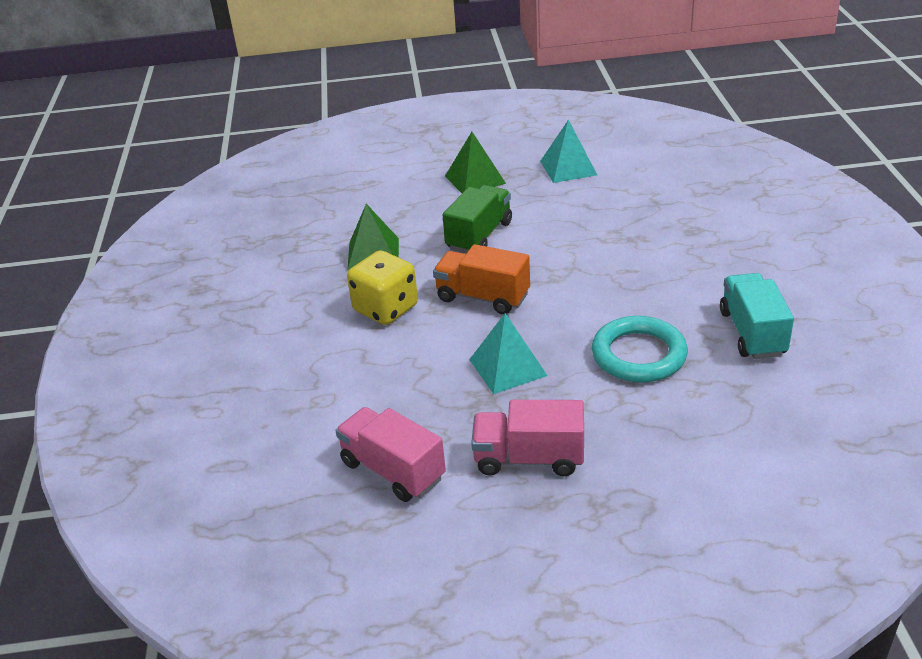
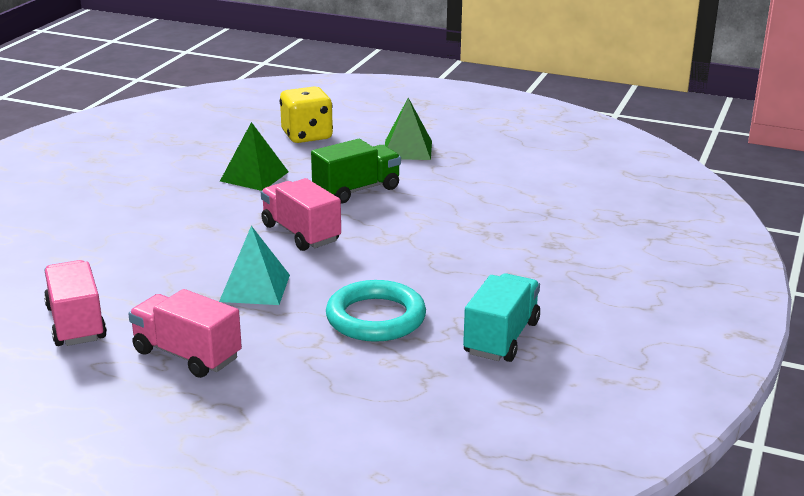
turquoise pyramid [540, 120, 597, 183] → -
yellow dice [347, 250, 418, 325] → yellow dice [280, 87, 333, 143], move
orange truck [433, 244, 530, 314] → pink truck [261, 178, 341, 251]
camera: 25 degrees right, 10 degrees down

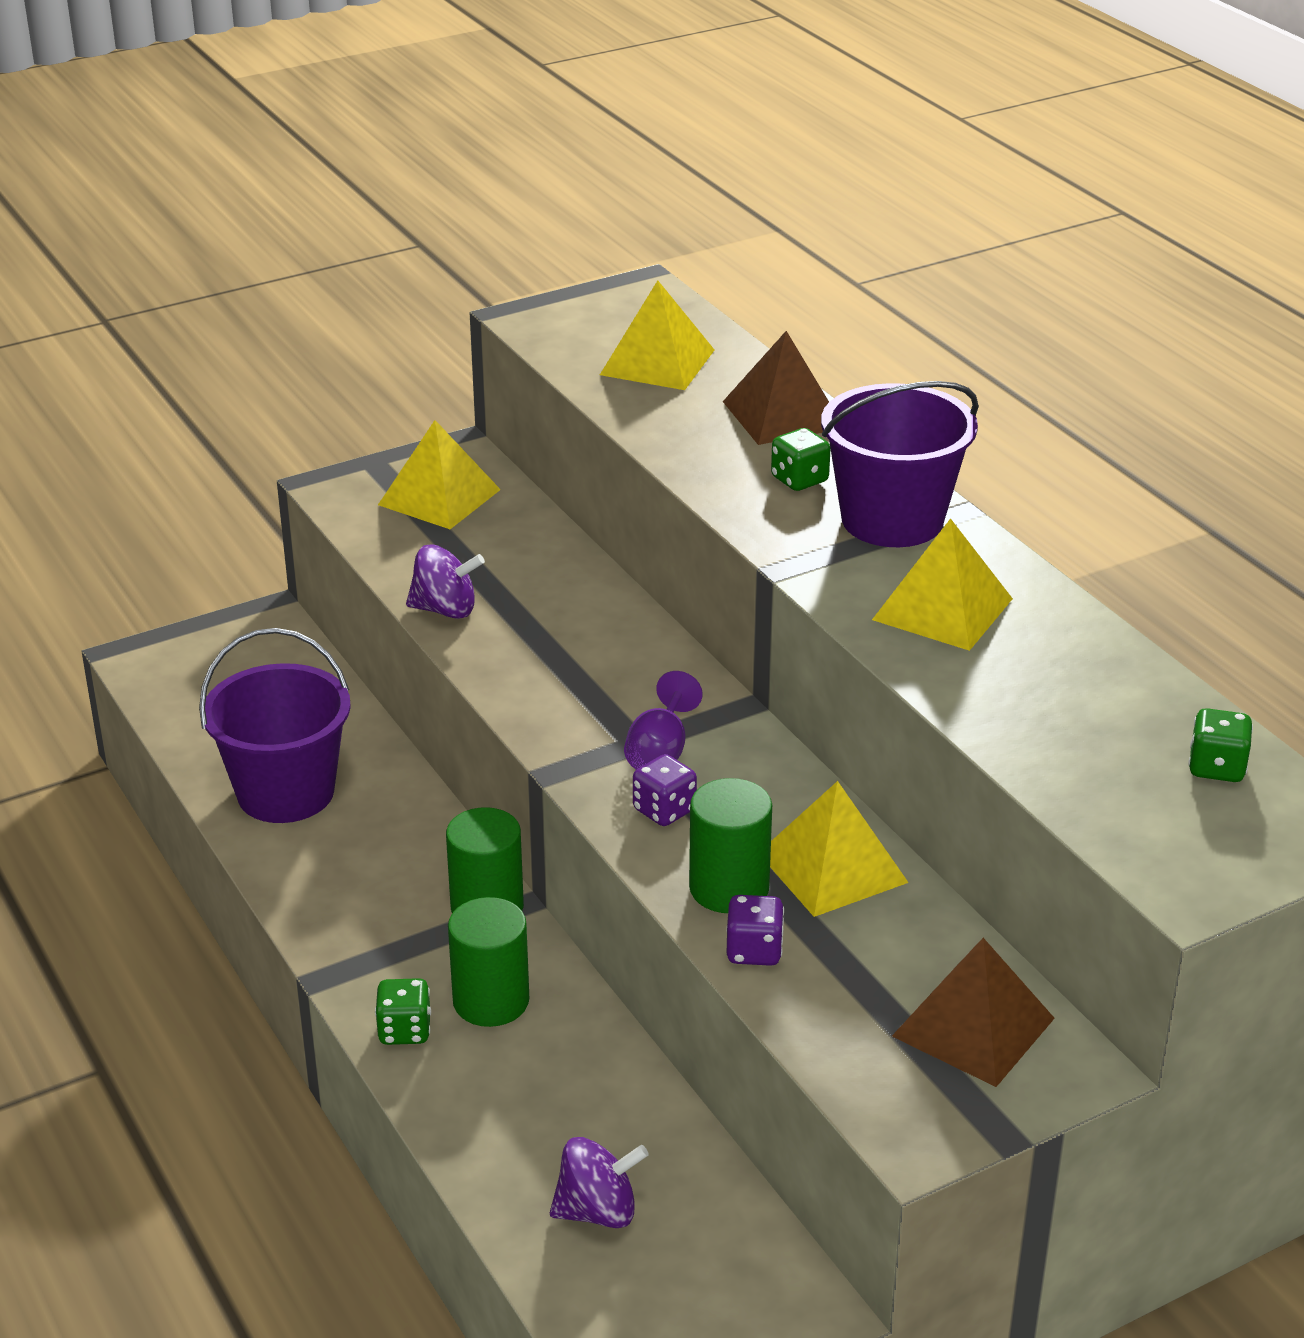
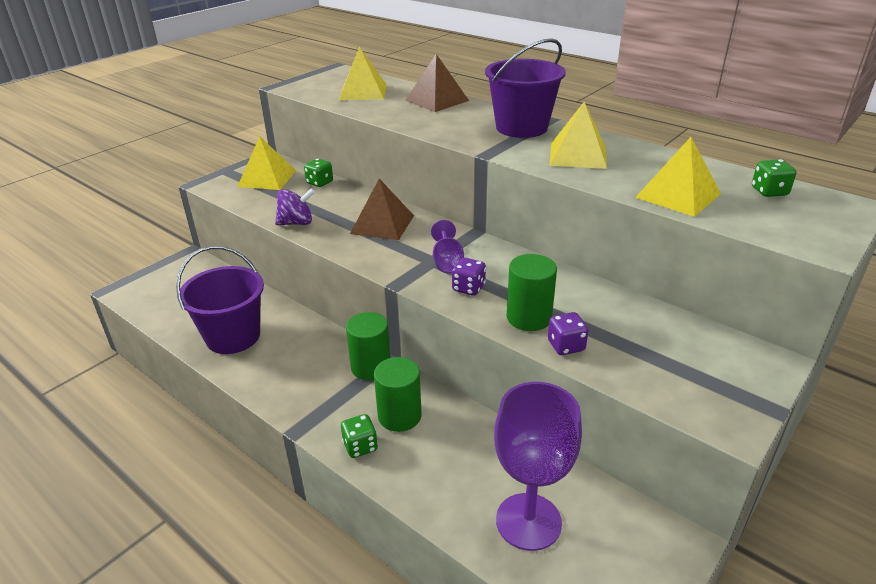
yellow pyramid [770, 781, 909, 917] → yellow pyramid [635, 137, 721, 217], move
green dice [771, 428, 831, 491] → green dice [304, 159, 333, 187], move
brown pyramid [892, 938, 1055, 1087] → brown pyramid [350, 178, 414, 240], move
purple spinning top [550, 1137, 649, 1228] → purple goblet [494, 382, 582, 551]
camera: 20 degrees left, 0 degrees up

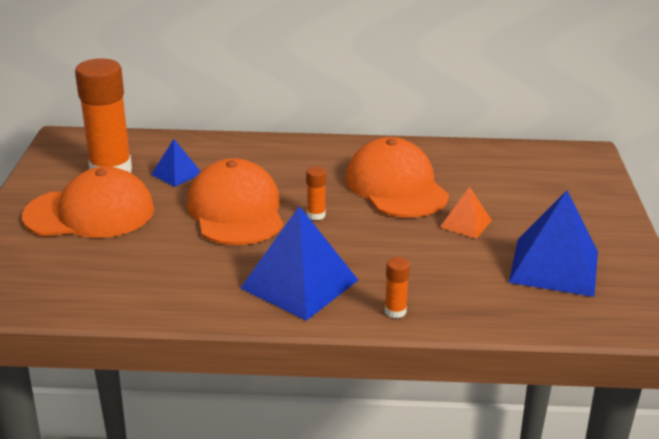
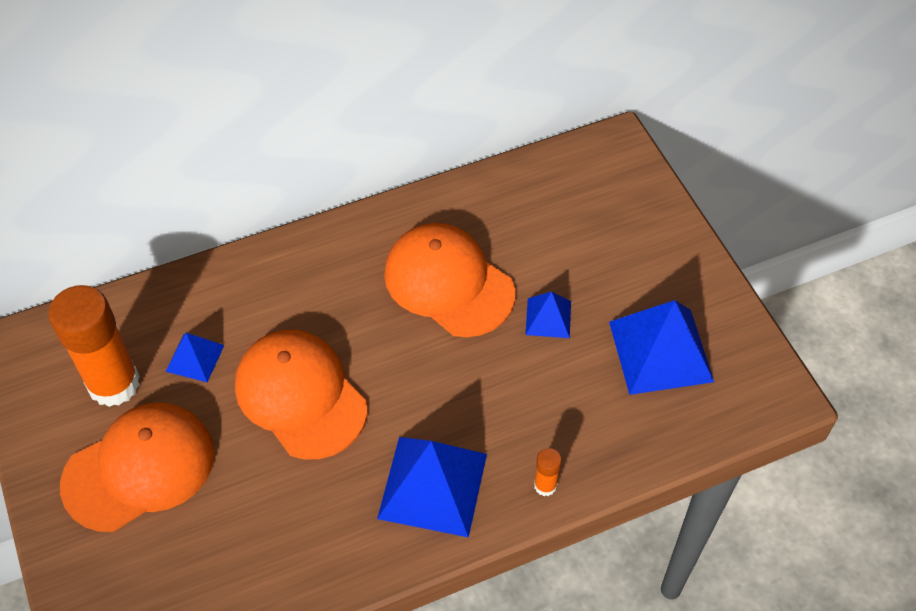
orange glue stick [306, 166, 326, 220] → -
orange pyramid [440, 187, 492, 239] → blue pyramid [525, 292, 571, 338]
camera: 25 degrees left, 25 degrees up

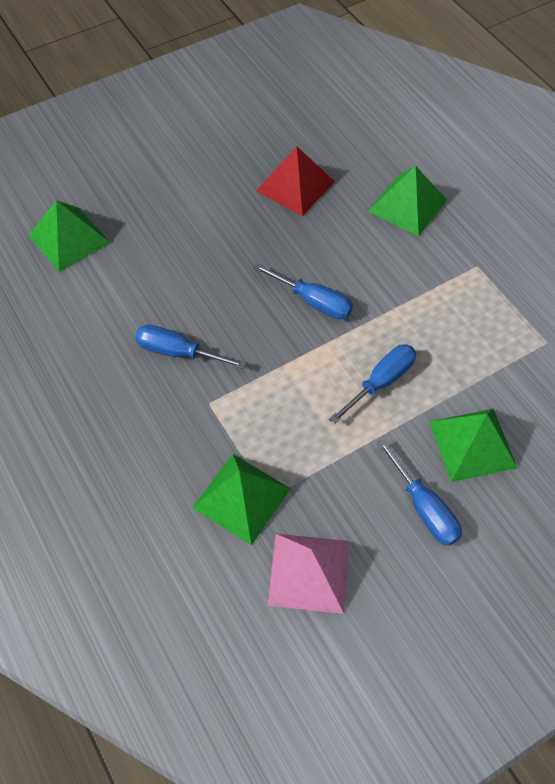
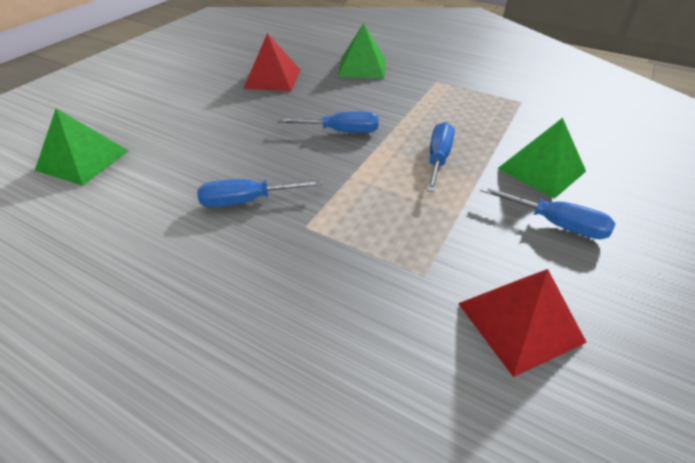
green pyramid [192, 454, 291, 545] → -
pink pyramid [268, 534, 348, 614] → red pyramid [458, 269, 587, 377]
camera: 30 degrees left, 15 degrees down

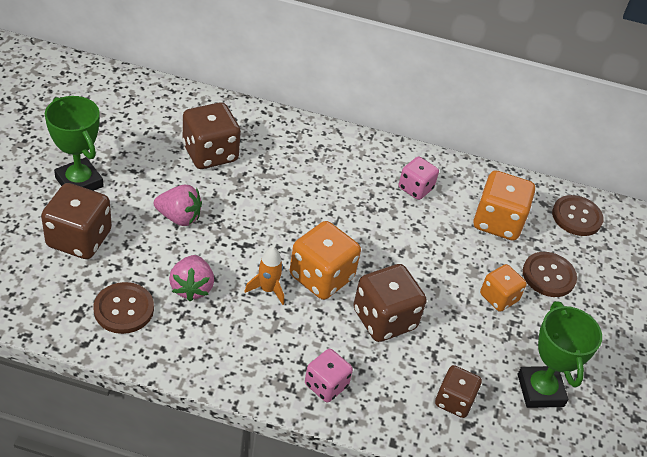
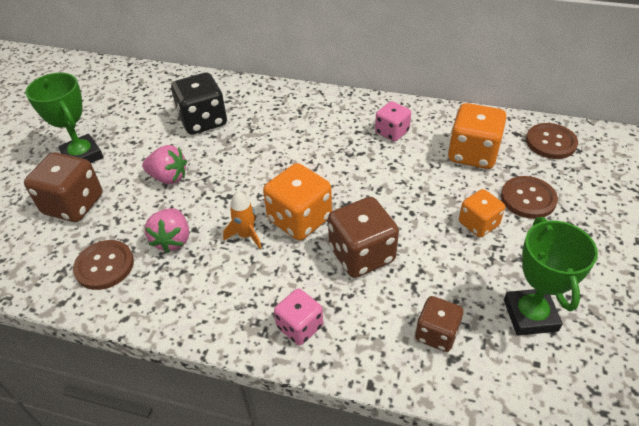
brown dice [183, 102, 241, 169] → black dice [171, 73, 227, 135]
camera: 10 degrees right, 0 degrees up

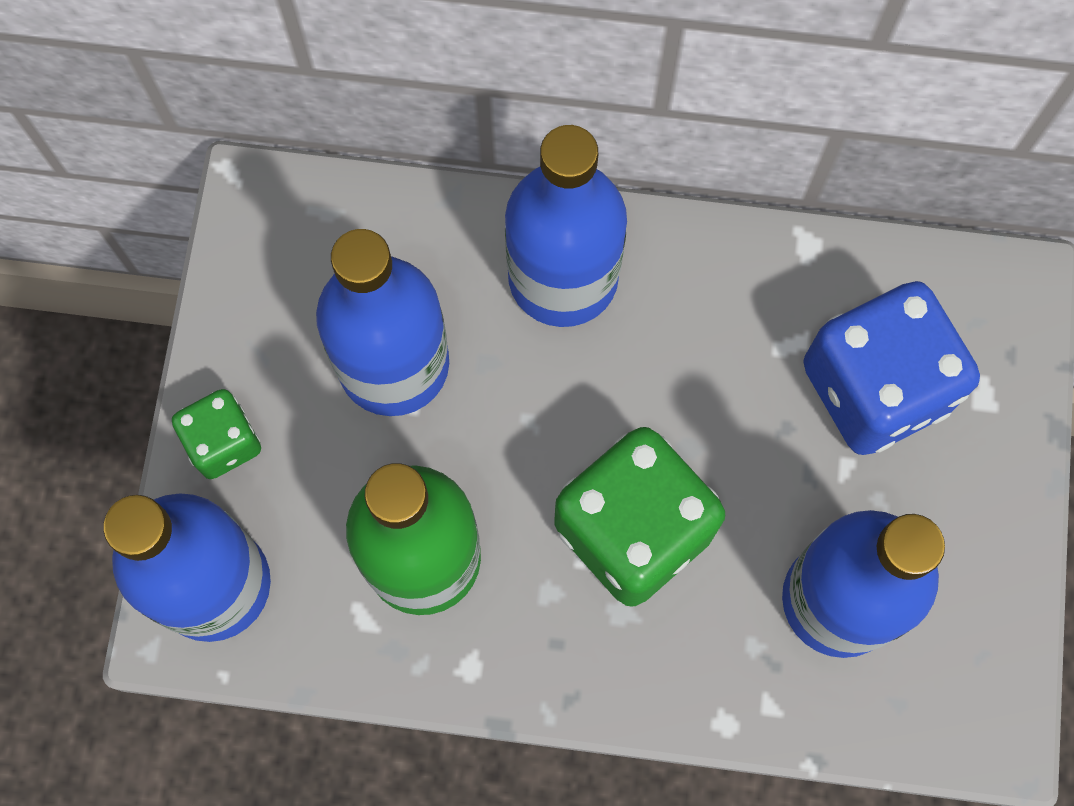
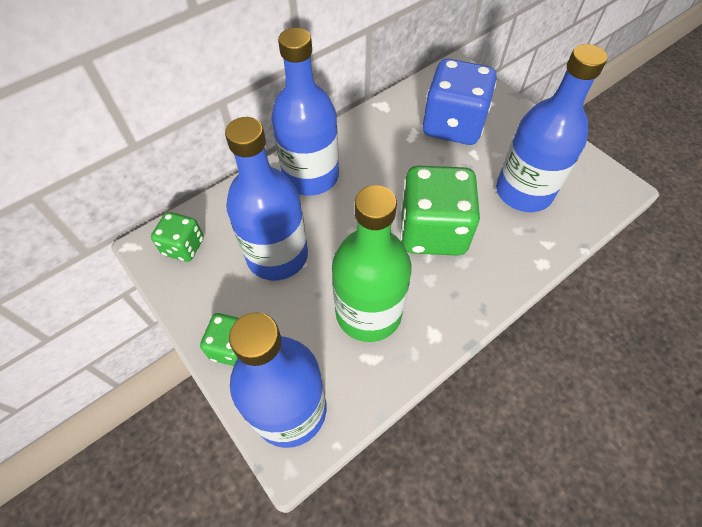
- → green dice [151, 212, 204, 262]
camera: 45 degrees left, 15 degrees down

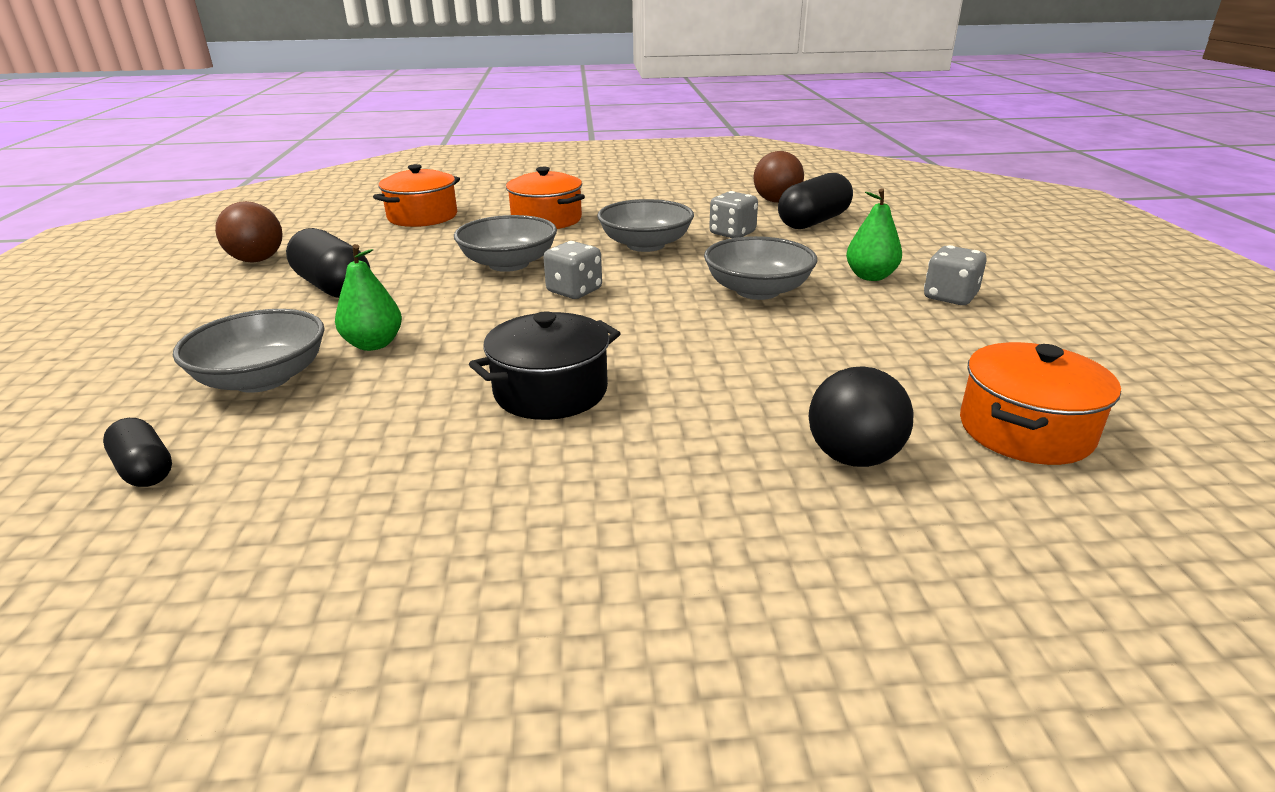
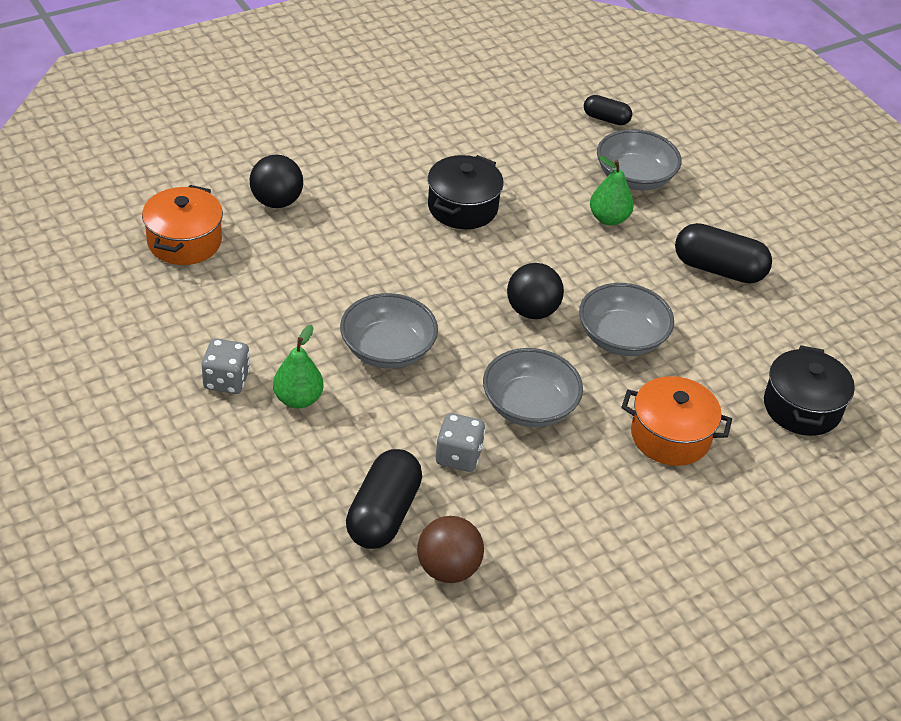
brown ball [215, 201, 283, 263] → -
grey dice [543, 241, 602, 299] → black ball [507, 263, 564, 319]
orange pot [373, 164, 460, 227] → black pot [764, 345, 855, 436]
camera: 150 degrees right, 15 degrees up

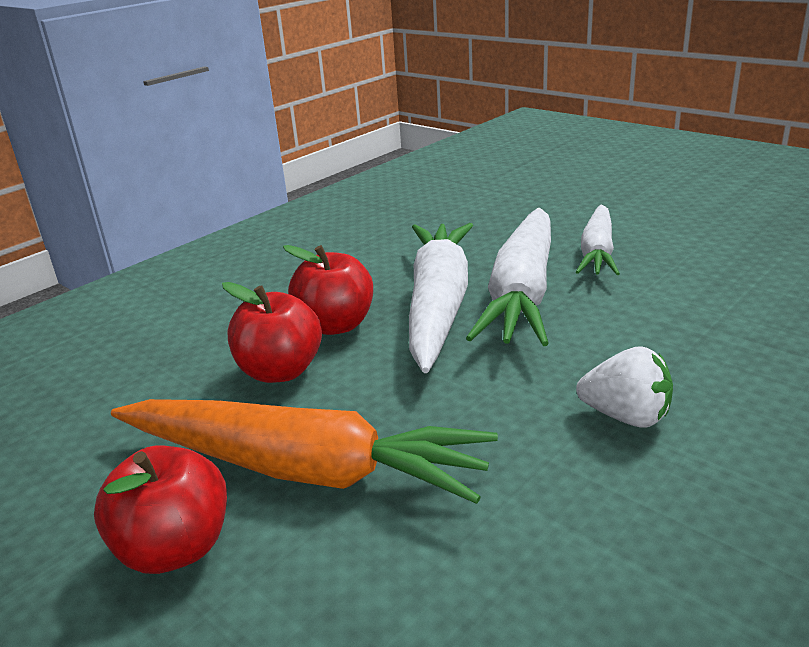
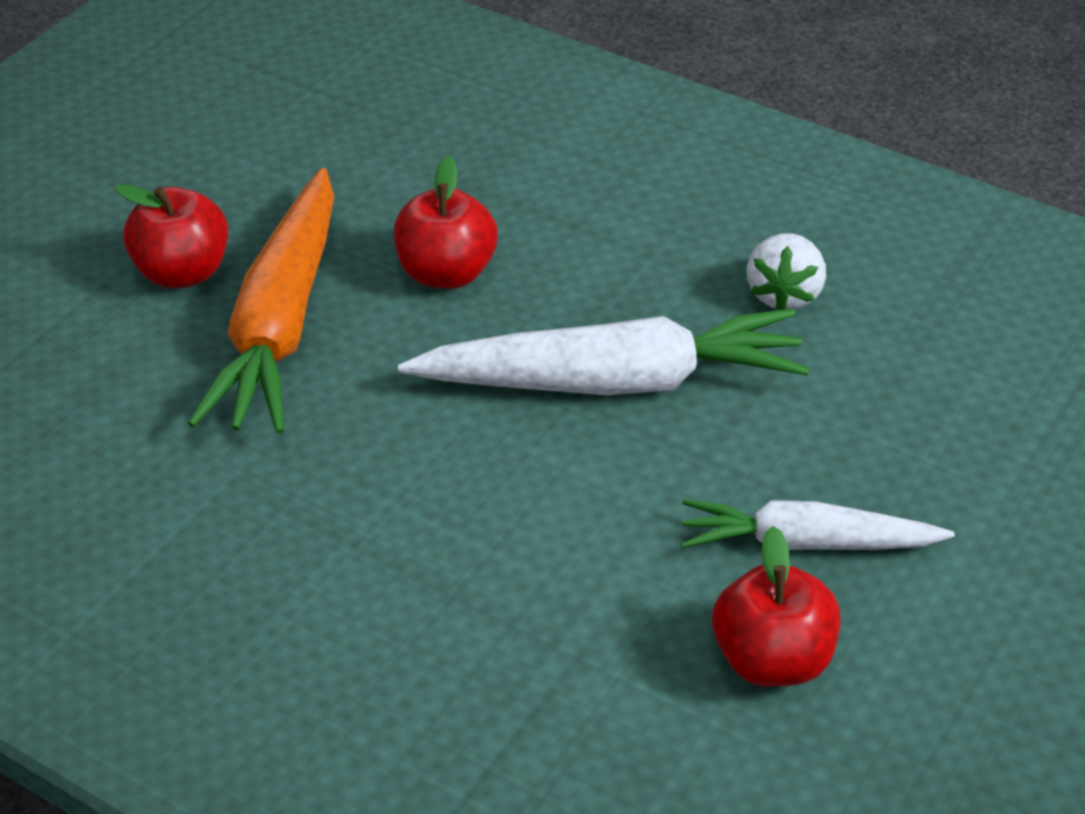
white carrot [466, 208, 551, 346] → -
red apple [283, 245, 373, 335] → red apple [712, 526, 840, 687], move
white strawberry [576, 346, 673, 428] → white strawberry [746, 233, 826, 310], move
camera: 80 degrees right, 15 degrees up

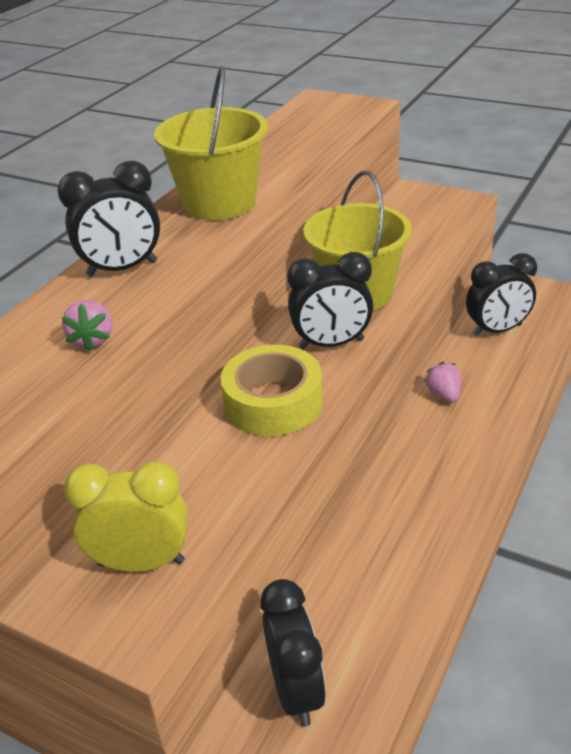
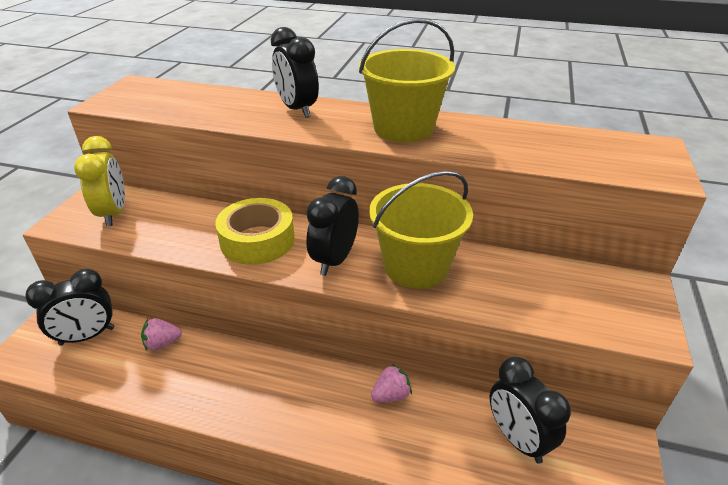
pink strawberry [61, 300, 112, 351] → pink strawberry [141, 318, 182, 351], move
black clock [287, 252, 373, 349] → black clock [306, 176, 359, 276], 45 degrees clockwise
camera: 75 degrees right, 0 degrees up

